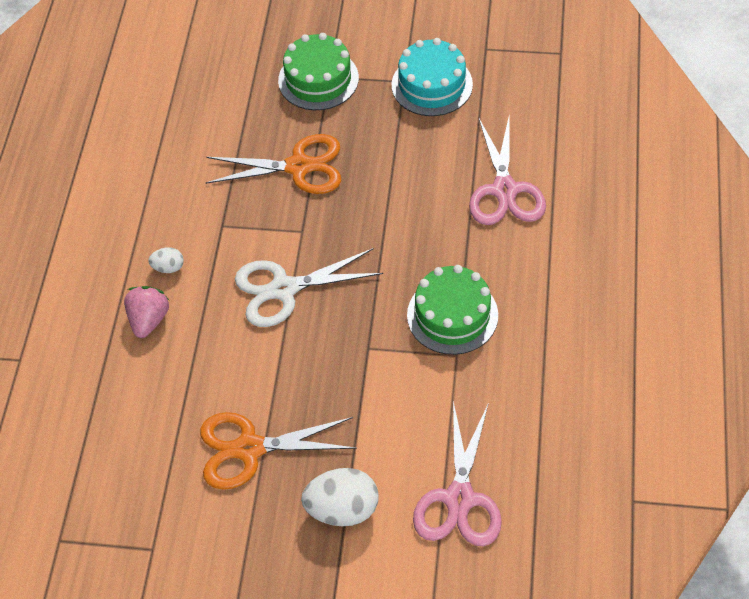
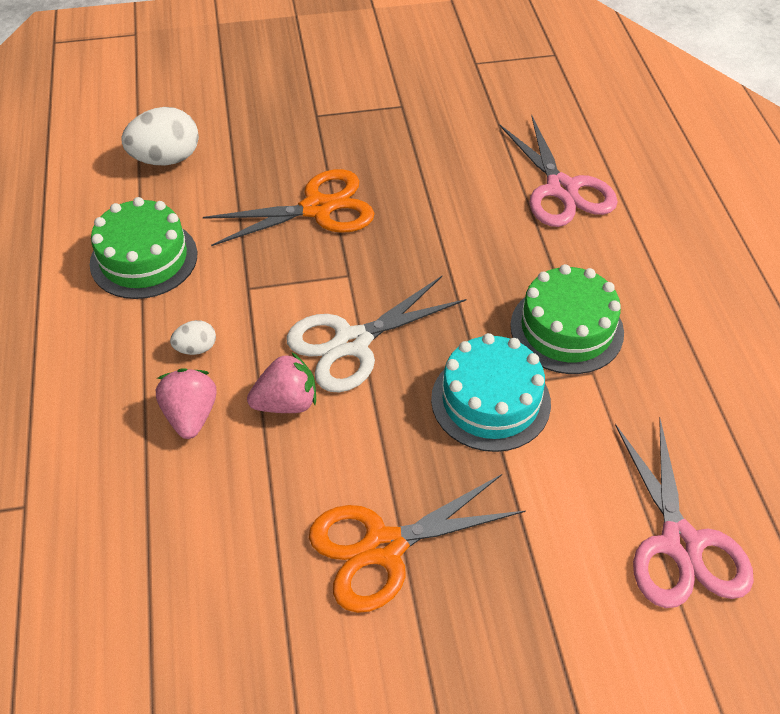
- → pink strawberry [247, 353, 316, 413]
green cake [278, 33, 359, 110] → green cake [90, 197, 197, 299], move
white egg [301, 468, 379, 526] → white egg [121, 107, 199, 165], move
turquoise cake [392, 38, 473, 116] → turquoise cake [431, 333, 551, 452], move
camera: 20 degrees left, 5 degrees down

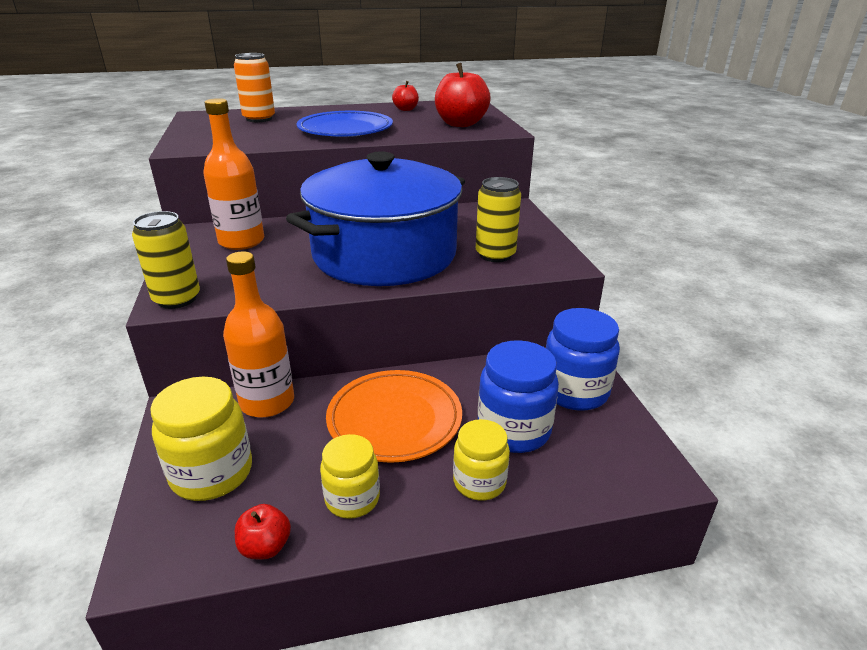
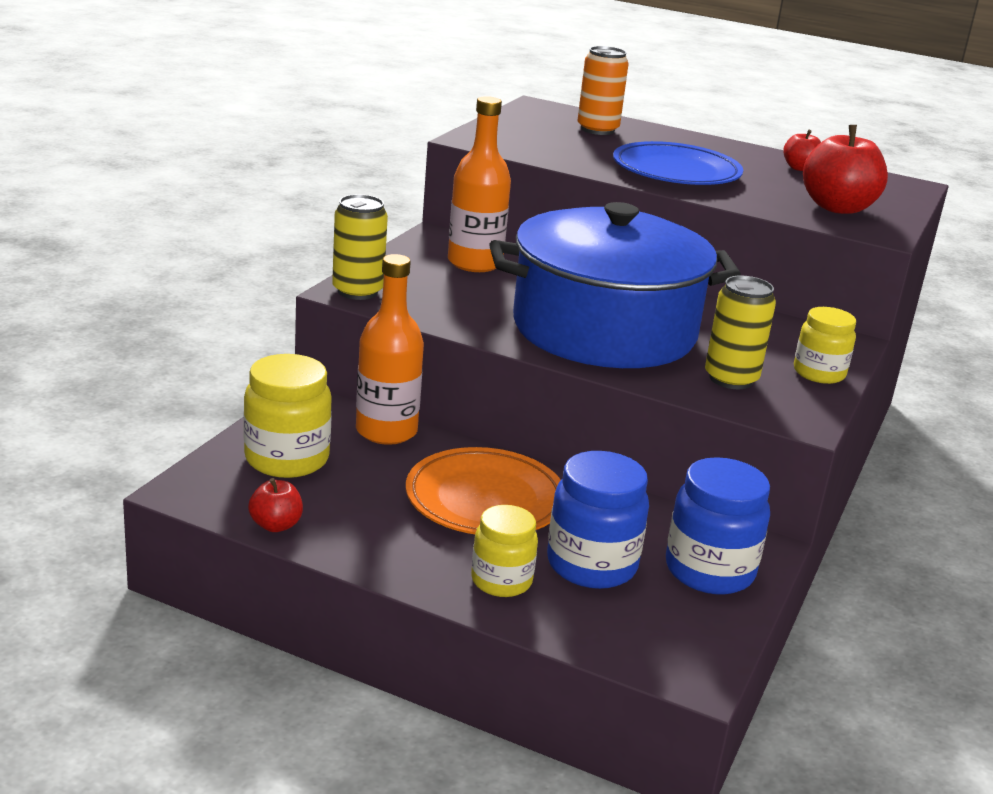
yellow jar [320, 434, 380, 519] → yellow jar [794, 307, 856, 384], move
camera: 35 degrees right, 5 degrees down

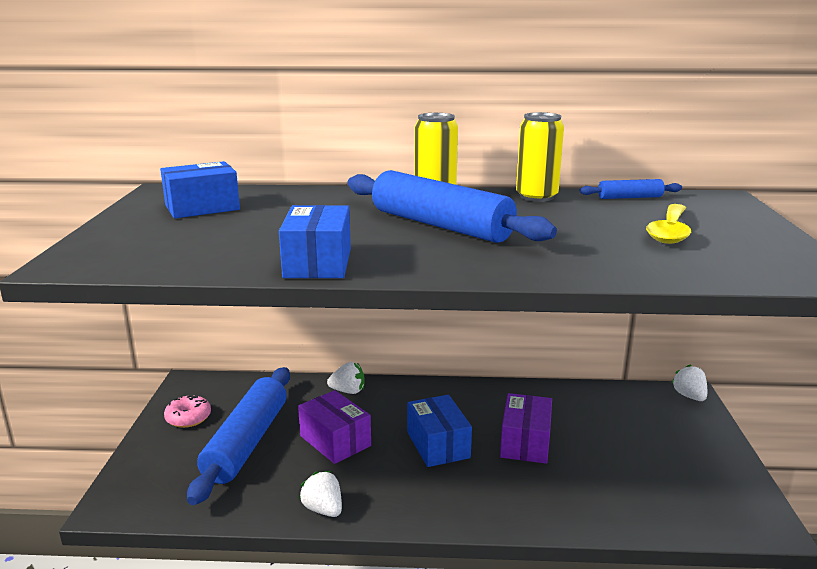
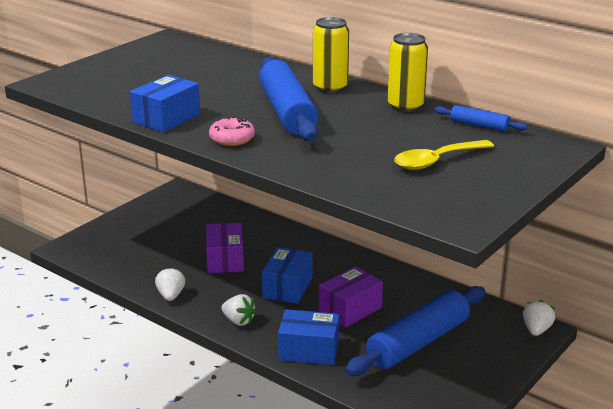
blue box [160, 161, 240, 218] → blue box [278, 309, 339, 365], move
pink donut [164, 394, 211, 428] → pink donut [209, 116, 255, 146], move
blue rolling pin [187, 367, 290, 505] → blue rolling pin [345, 286, 485, 376], move
white strawberry [327, 362, 365, 394] → white strawberry [222, 294, 257, 326], move
camera: 35 degrees right, 5 degrees up

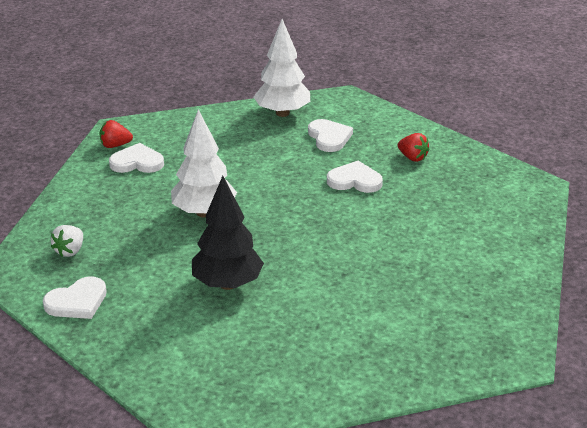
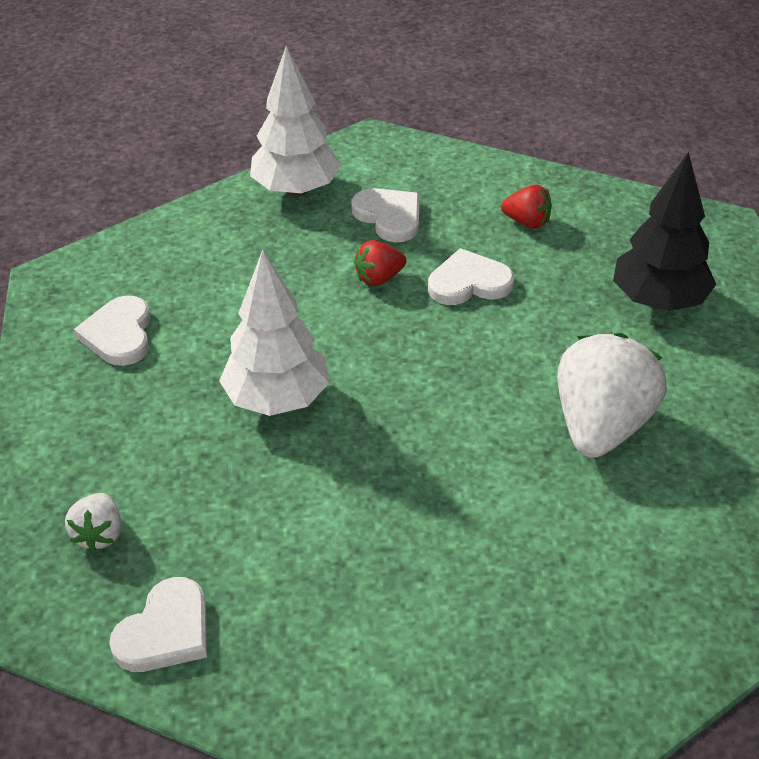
- → white strawberry [557, 333, 667, 458]
red strawberry [99, 120, 133, 148] → red strawberry [354, 240, 407, 286], move
black tree [192, 176, 264, 290] → black tree [613, 152, 716, 311], move
white heart [109, 143, 164, 173] → white heart [74, 296, 151, 366], 75 degrees counterclockwise
camera: 20 degrees left, 10 degrees up

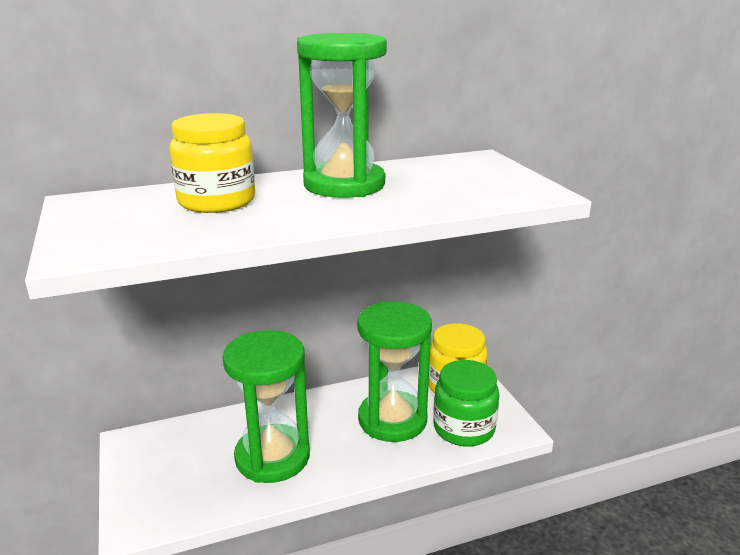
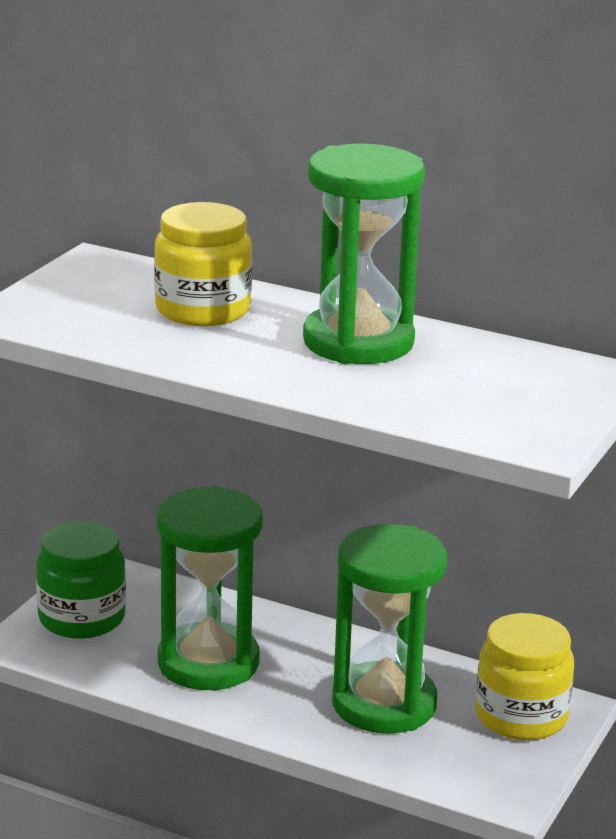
green jar [433, 360, 499, 447] → green jar [36, 521, 126, 639], move
camera: 45 degrees right, 0 degrees up

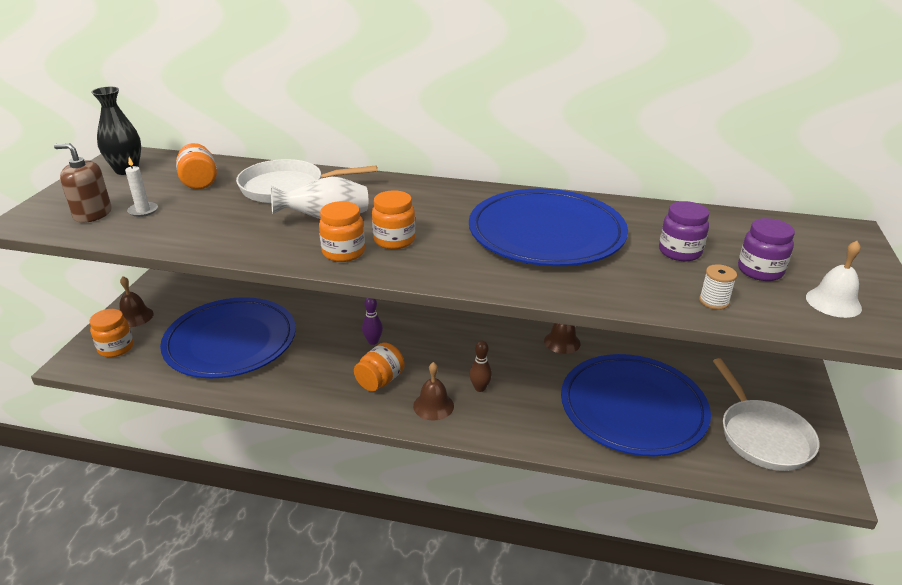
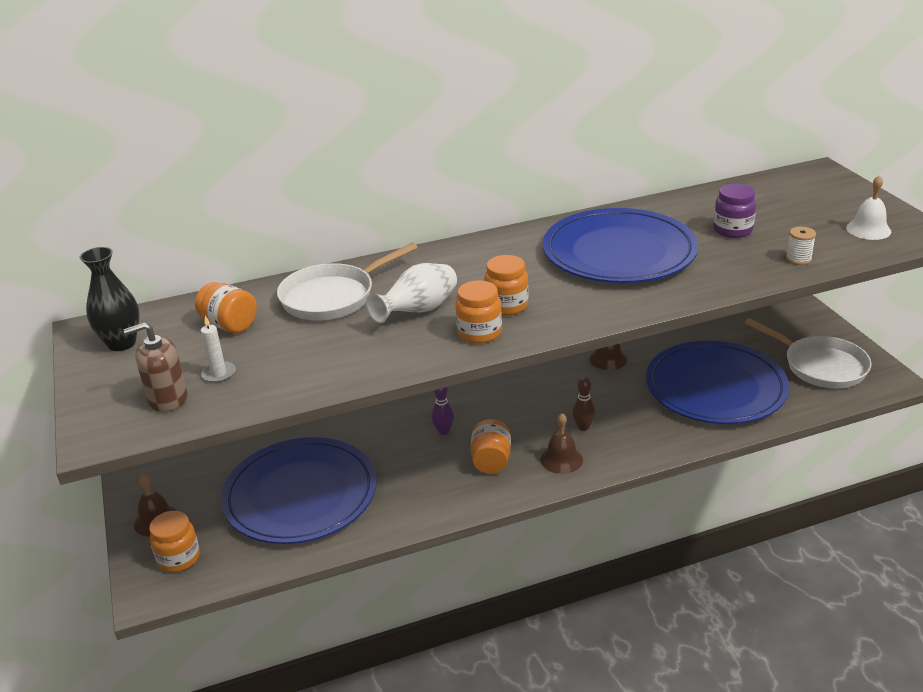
purple jar [738, 218, 795, 281] → -
camera: 30 degrees left, 0 degrees up

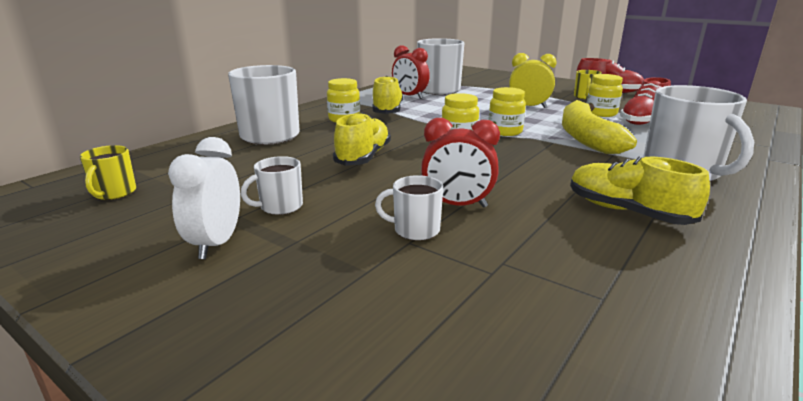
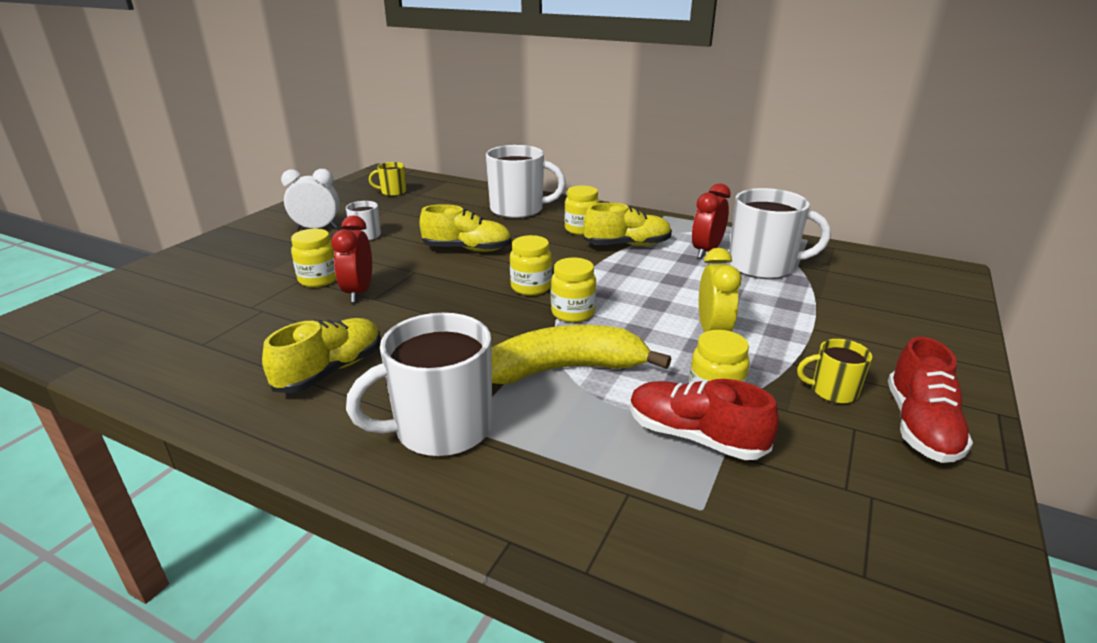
white mug [375, 175, 443, 241] → yellow jar [291, 229, 336, 287]
camera: 80 degrees right, 5 degrees up

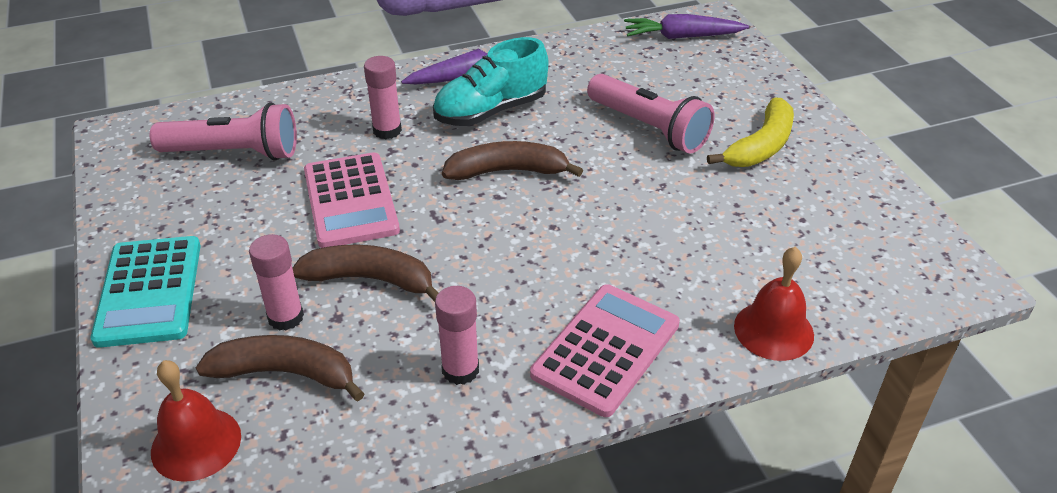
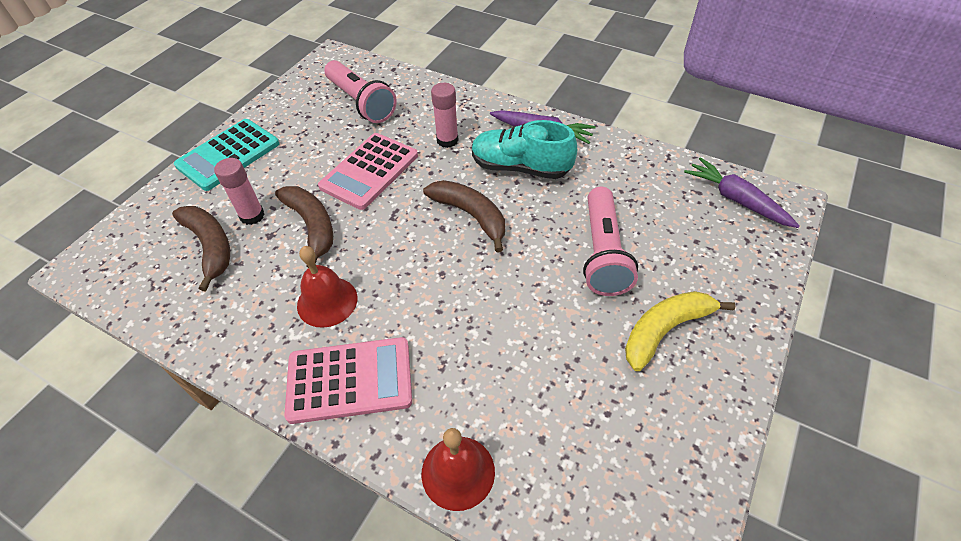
pink glue stick [435, 286, 479, 385] → -
red bell [151, 360, 241, 482] → red bell [297, 246, 357, 328], move
yellow banana [707, 98, 794, 167] → yellow banana [625, 291, 735, 371], 150 degrees clockwise
camera: 50 degrees right, 10 degrees up

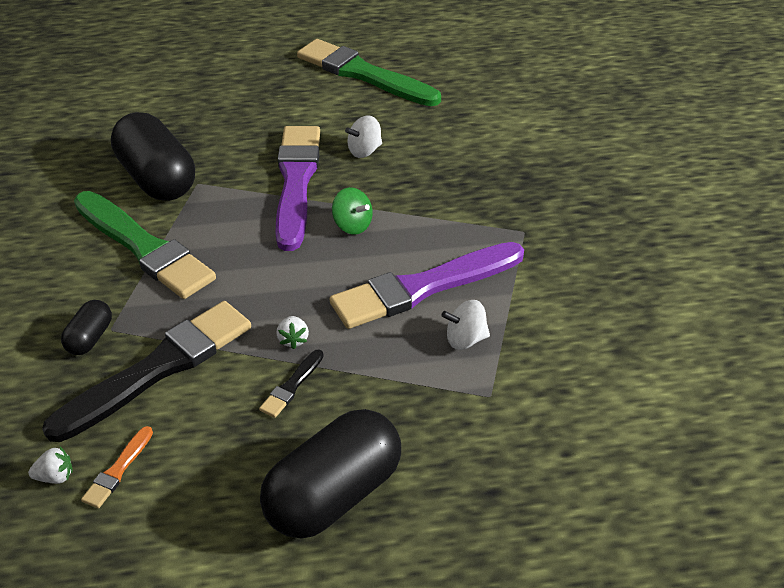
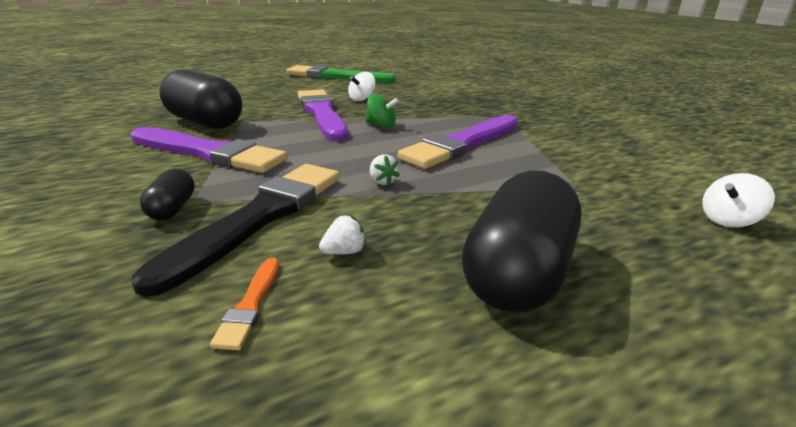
black brush [259, 350, 324, 418] → -
white strawberry [28, 447, 73, 484] → white strawberry [319, 215, 367, 255], move
white spinning top [441, 300, 490, 350] → white spinning top [702, 173, 775, 227], move
green brush [74, 191, 216, 299] → purple brush [130, 127, 288, 173]
camera: 20 degrees left, 15 degrees down

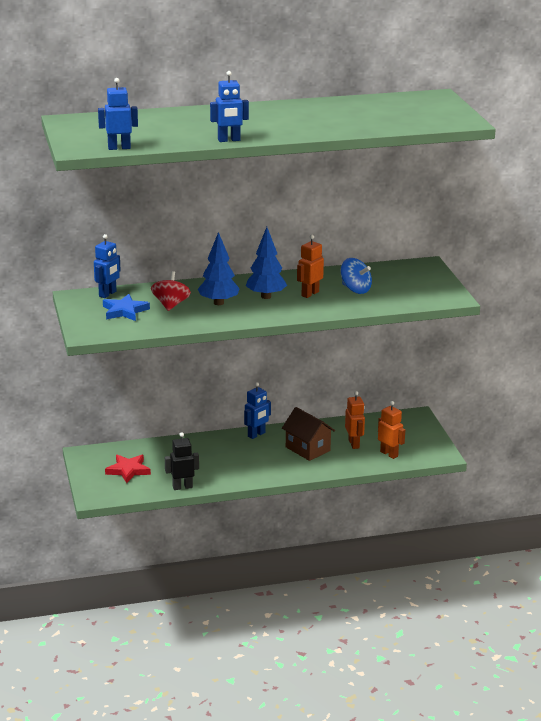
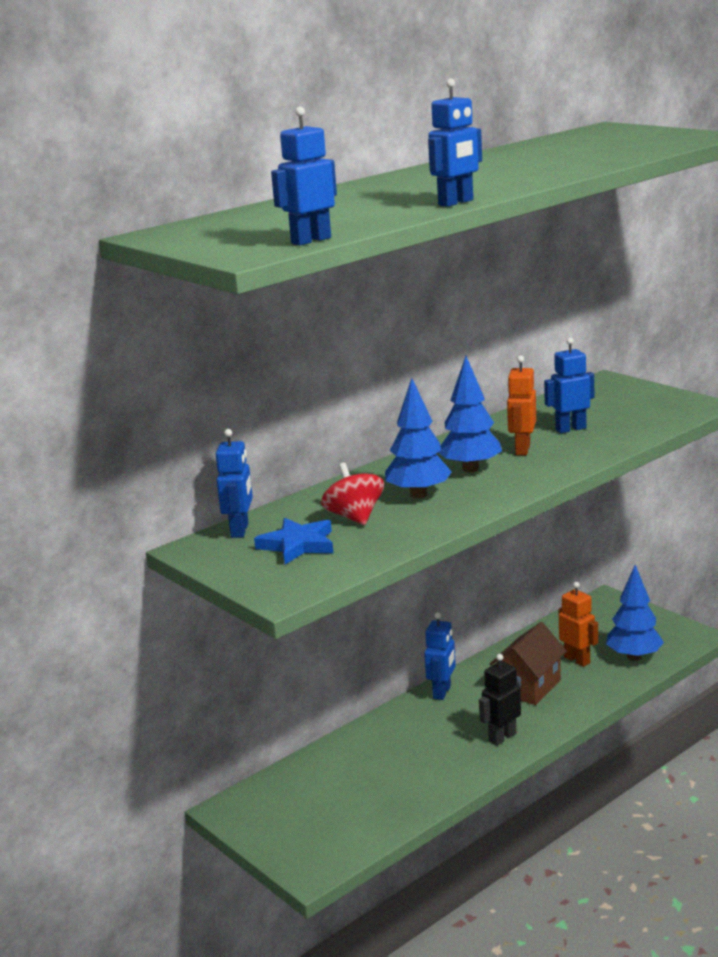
red star [105, 455, 151, 483] → -
black robot [165, 432, 199, 490] → black robot [479, 654, 521, 746], move
blue spinning top [340, 258, 372, 294] → blue robot [544, 337, 594, 433]
orange robot [378, 401, 405, 459] → blue tree [606, 565, 664, 661]
brown house [282, 407, 335, 461] → brown house [490, 622, 567, 705], 75 degrees counterclockwise
camera: 25 degrees left, 5 degrees down

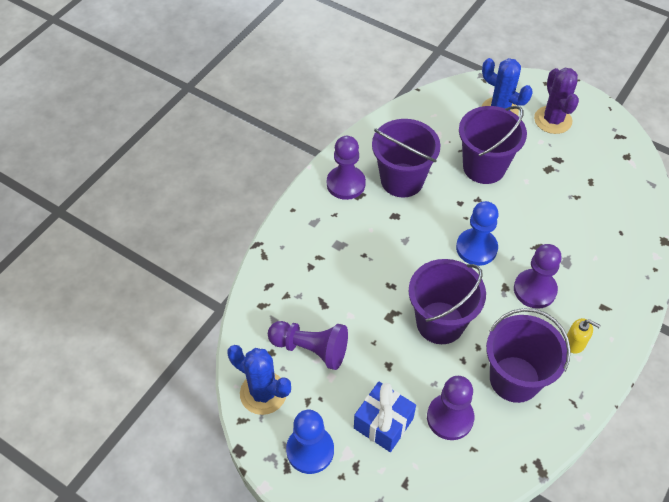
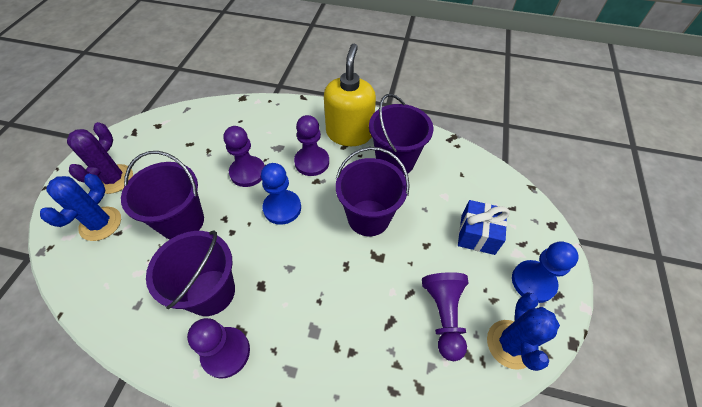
purple pawn [427, 376, 474, 440] → purple pawn [223, 126, 265, 187], move
purple cactus [534, 68, 579, 134] → purple cactus [67, 122, 133, 194], 45 degrees counterclockwise
yellow soap dispenser [567, 318, 601, 354] → yellow soap dispenser [324, 44, 376, 146], x2.41
camera: 110 degrees left, 0 degrees up

